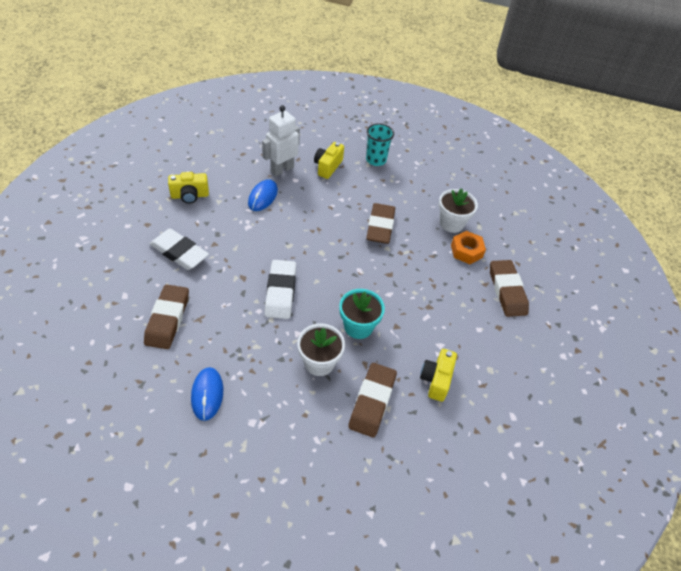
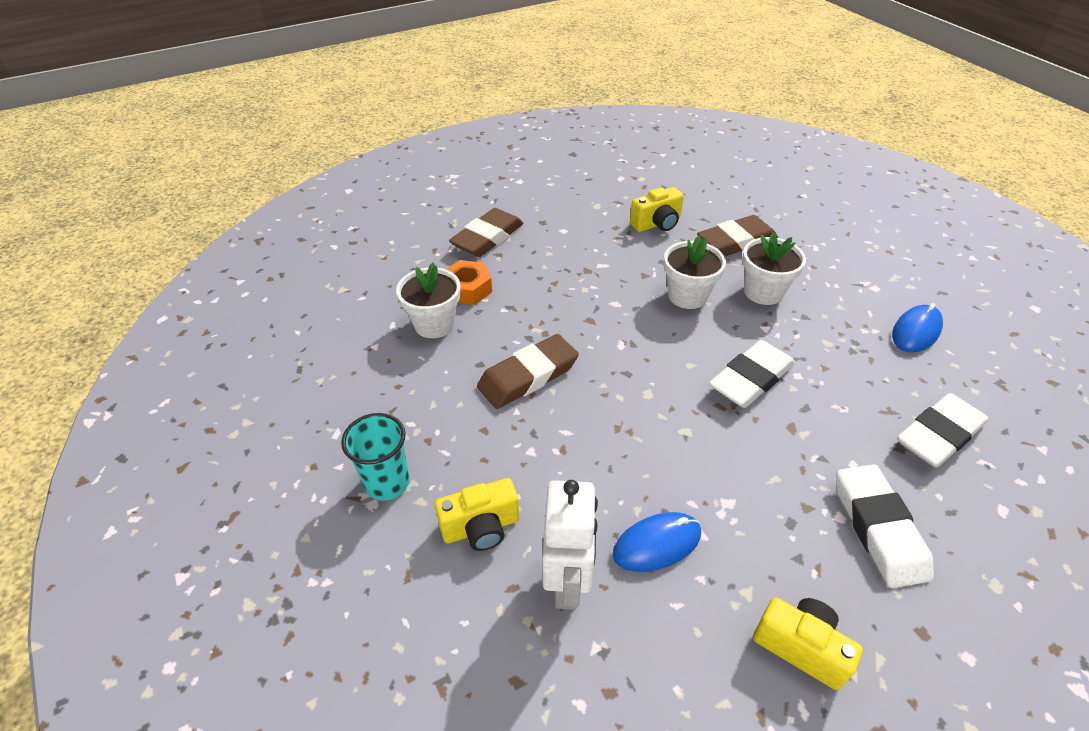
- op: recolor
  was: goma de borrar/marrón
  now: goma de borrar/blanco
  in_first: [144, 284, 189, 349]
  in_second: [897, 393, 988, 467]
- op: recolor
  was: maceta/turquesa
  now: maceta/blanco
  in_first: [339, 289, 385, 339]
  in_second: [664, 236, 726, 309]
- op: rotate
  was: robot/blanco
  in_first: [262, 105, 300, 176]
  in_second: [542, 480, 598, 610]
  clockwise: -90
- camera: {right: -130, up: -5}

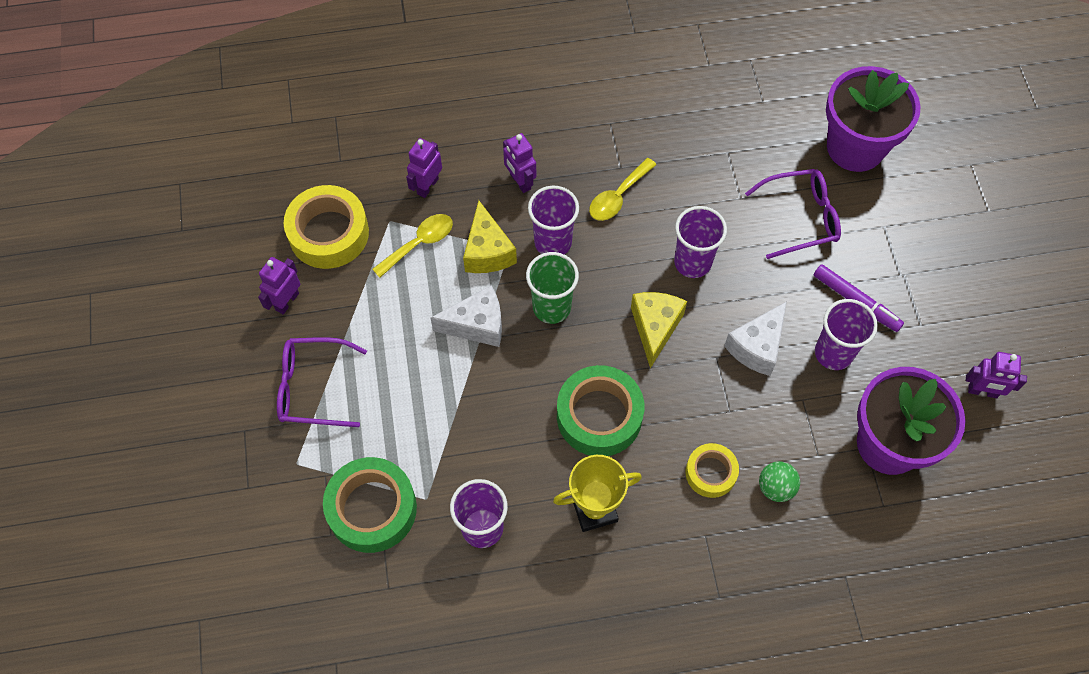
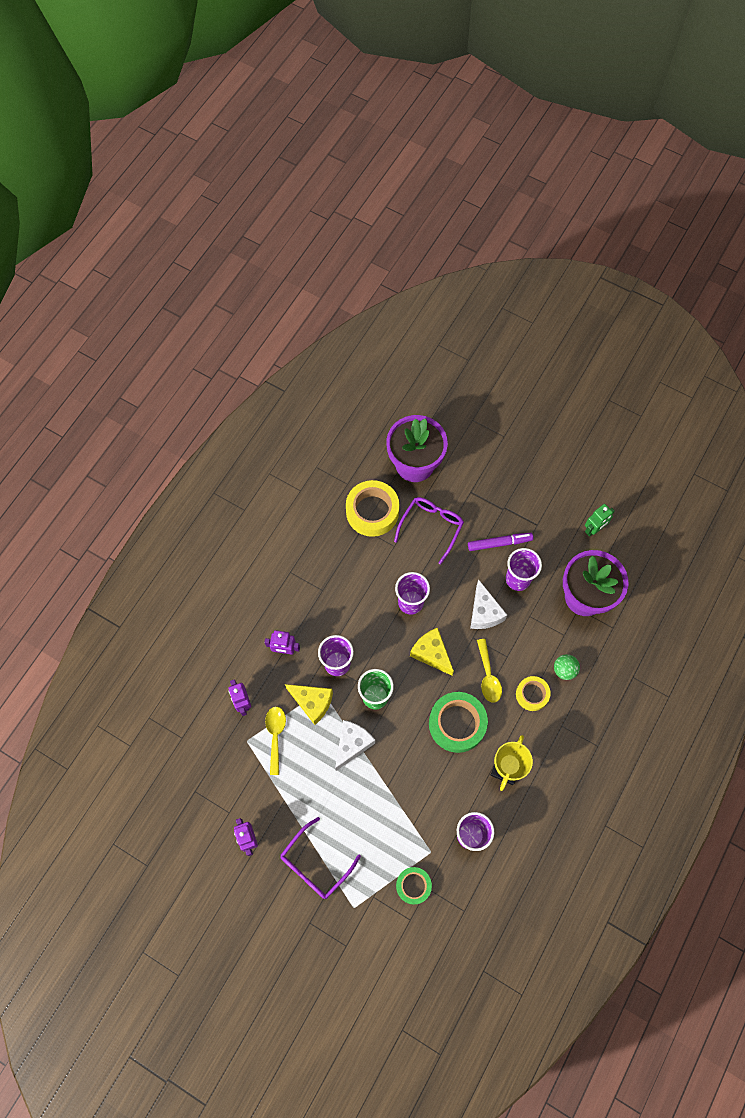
- op: move
  was: cinta adhesiva/amarillo
  in_first: [284, 185, 369, 269]
  in_second: [346, 480, 399, 537]
- op: move
  was: cuchara/amarillo
  in_first: [589, 158, 656, 221]
  in_second: [477, 639, 502, 703]
- op: recolor
  was: robot/morado
  now: robot/verde
  in_first: [966, 352, 1027, 398]
  in_second: [585, 504, 615, 537]
- op: resize
  was: cinta adhesiva/verde
  in_first: [323, 457, 417, 553]
  in_second: [396, 867, 432, 905]
  ratio: 0.58
- camera: {right: -50, up: 5}

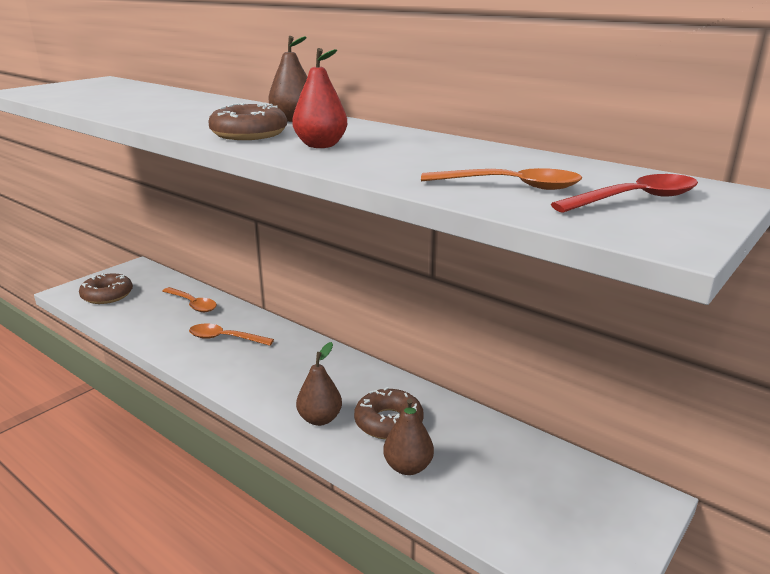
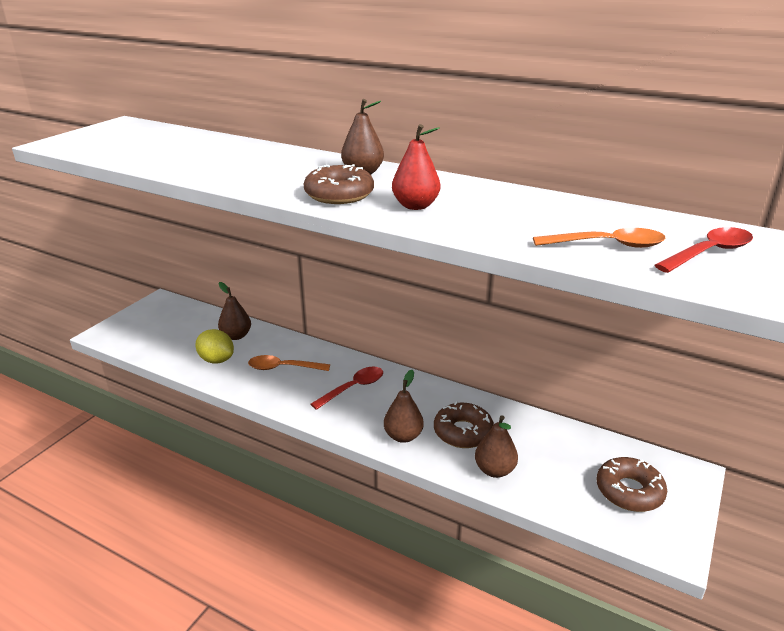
- op: insert
  now: limón/amarillo
  in_second: [195, 329, 234, 364]
- op: insert
  now: cuchara/rojo
  in_second: [311, 367, 383, 410]
- op: move
  was: rosquilla/marrón
  in_first: [79, 273, 133, 304]
  in_second: [597, 457, 667, 512]
- op: replace
  was: cuchara/naranja
  now: pera/marrón
  in_first: [163, 287, 217, 312]
  in_second: [218, 282, 251, 340]
- camera: {right: -10, up: 5}

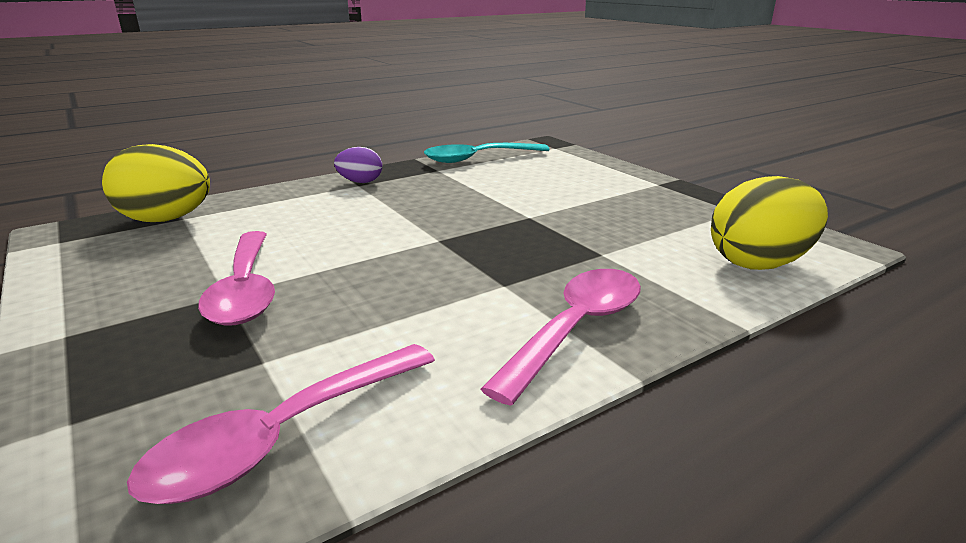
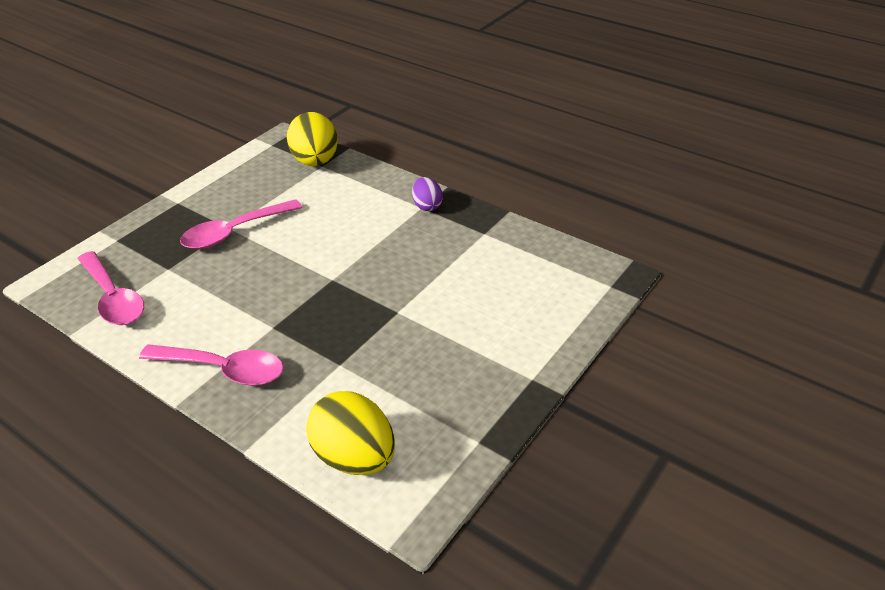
- op: delete
  was: cuchara/turquesa
  in_first: [424, 143, 550, 163]
- op: rotate
  was: cuchara/rosa
  in_first: [127, 344, 435, 504]
  in_second: [78, 251, 144, 325]
  clockwise: -150
- camera: {right: 70, up: 15}

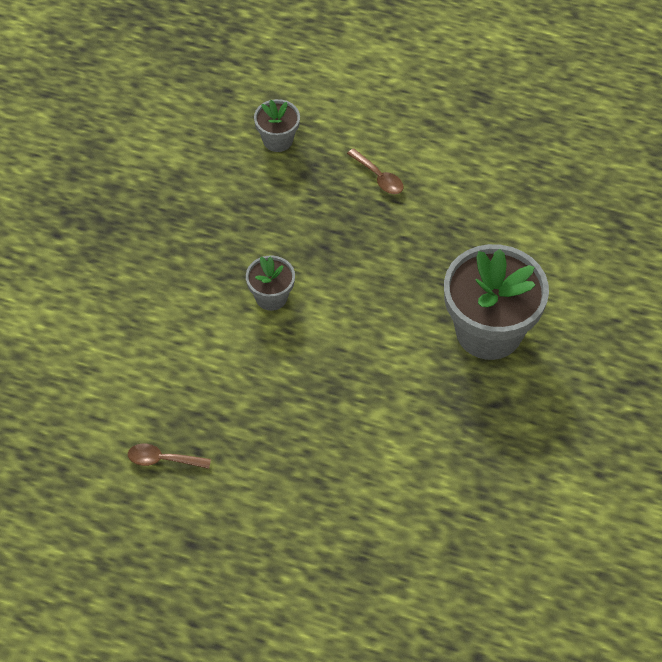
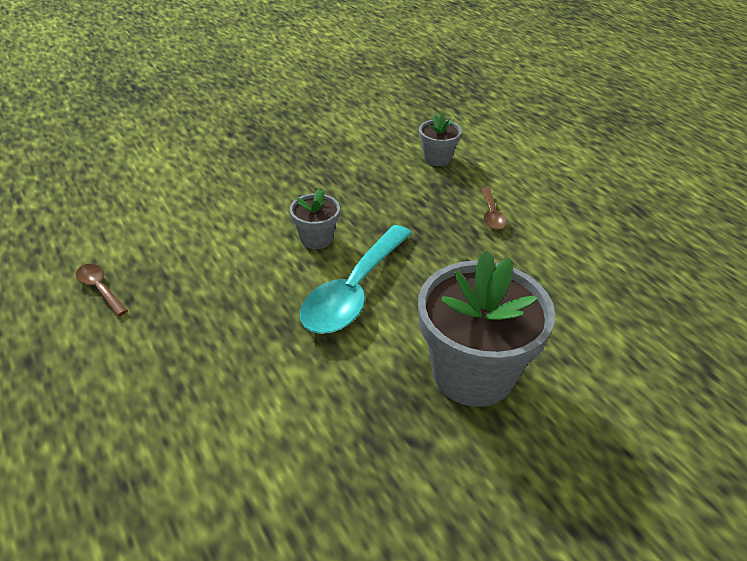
- op: insert
  now: cuchara/turquesa
  in_second: [300, 225, 412, 334]
- camera: {right: 40, up: -15}

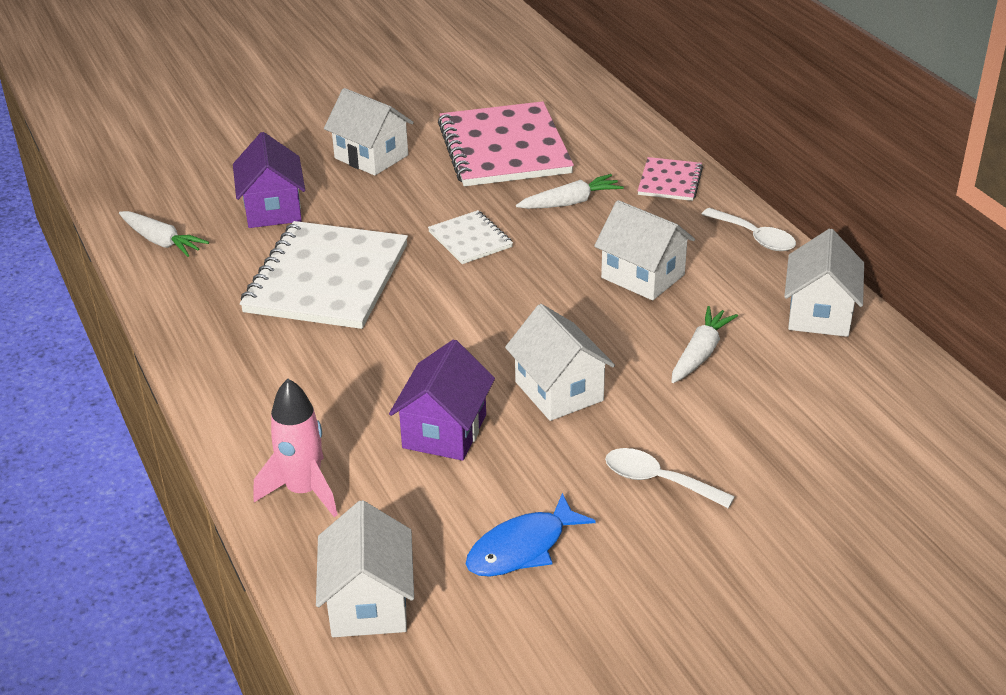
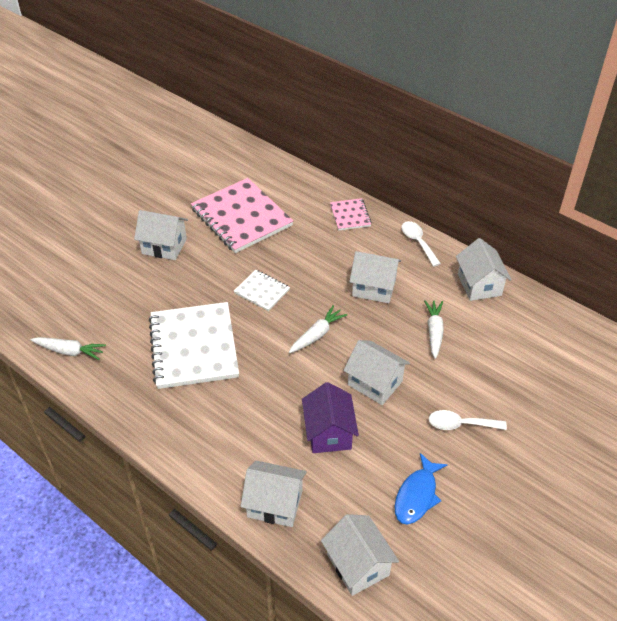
- op: delete
  was: casa/morado
  in_first: [233, 132, 305, 228]
- op: move
  was: zanahoria/blanco
  in_first: [516, 174, 624, 209]
  in_second: [289, 305, 347, 353]
- op: replace
  was: cohete/rosa
  now: casa/blanco
  in_first: [253, 379, 338, 517]
  in_second: [241, 461, 307, 527]
- op: rotate
  was: cuchara/blanco
  in_first: [702, 208, 796, 251]
  in_second: [401, 221, 441, 267]
  clockwise: -135
- camera: {right: -25, up: 10}

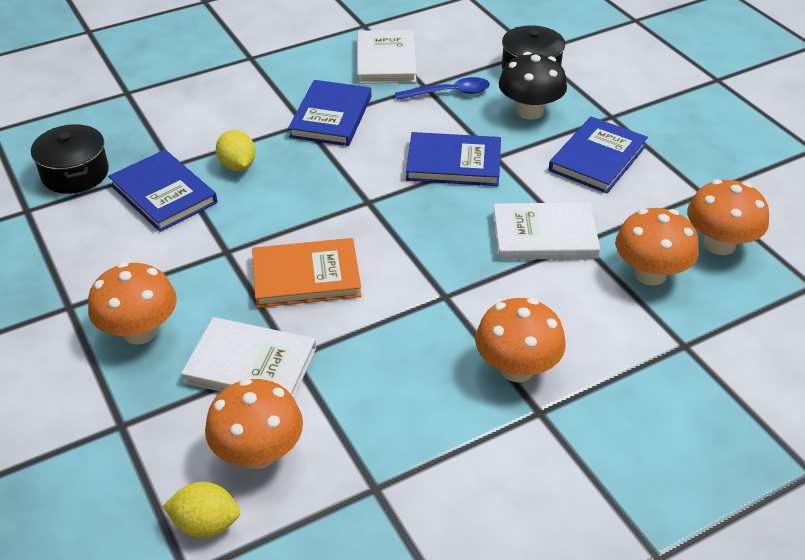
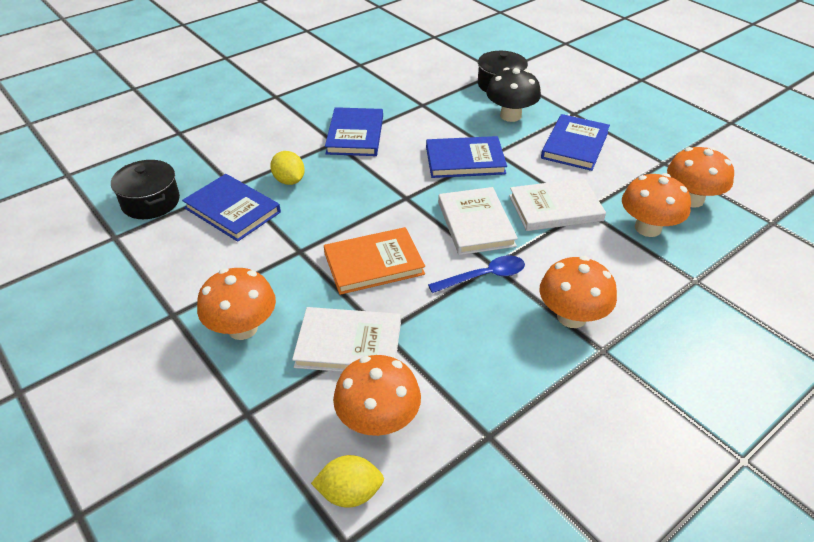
- op: move
  was: libro/blanco
  in_first: [357, 30, 417, 84]
  in_second: [438, 187, 518, 255]
- op: move
  was: cuchara/azul
  in_first: [395, 77, 490, 100]
  in_second: [428, 256, 525, 293]
- camera: {right: -10, up: 0}

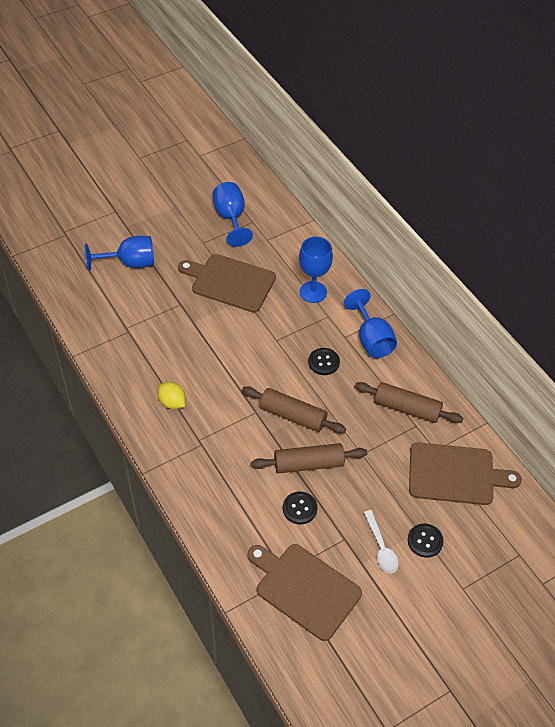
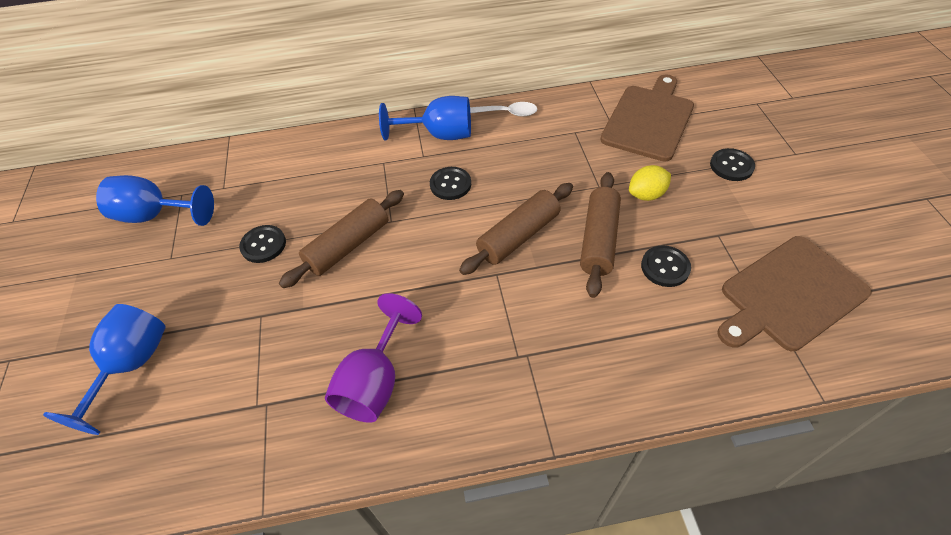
- op: delete
  was: copa/azul
  in_first: [299, 237, 333, 303]
- op: insert
  now: copa/morado
  in_second: [325, 293, 422, 423]
- op: move
  was: limón/amarillo
  in_first: [157, 382, 186, 409]
  in_second: [629, 165, 671, 201]
- op: move
  was: rodillo/marrón
  in_first: [355, 382, 463, 423]
  in_second: [279, 190, 404, 288]
- op: move
  was: cuchara/blanco
  in_first: [364, 510, 398, 573]
  in_second: [470, 102, 537, 117]
- op: replace
  was: tabla de cortar/marrón
  now: botón/negro
  in_first: [178, 254, 276, 312]
  in_second: [239, 225, 286, 263]
- camera: {right: -65, up: 0}

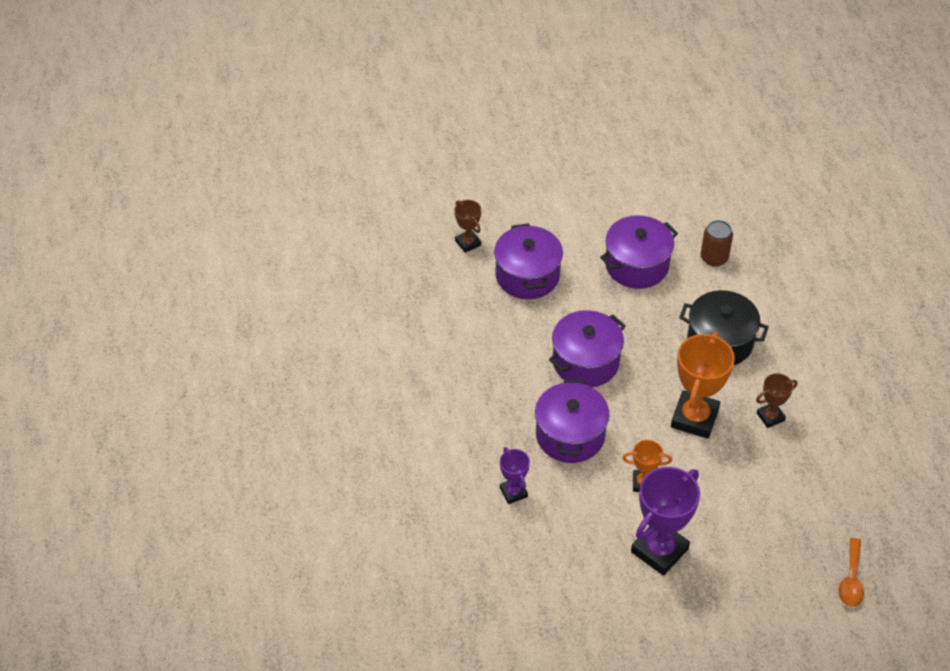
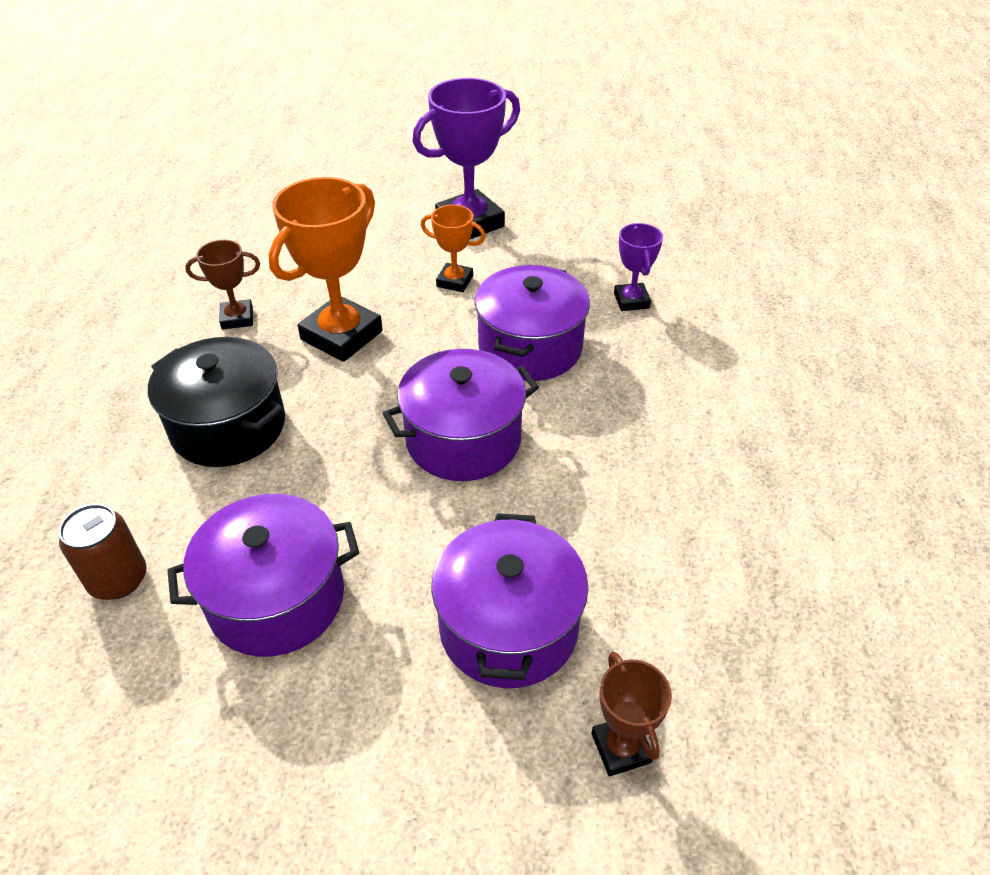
- op: delete
  was: cuchara/naranja
  in_first: [839, 538, 864, 607]
- camera: {right: -165, up: -5}

